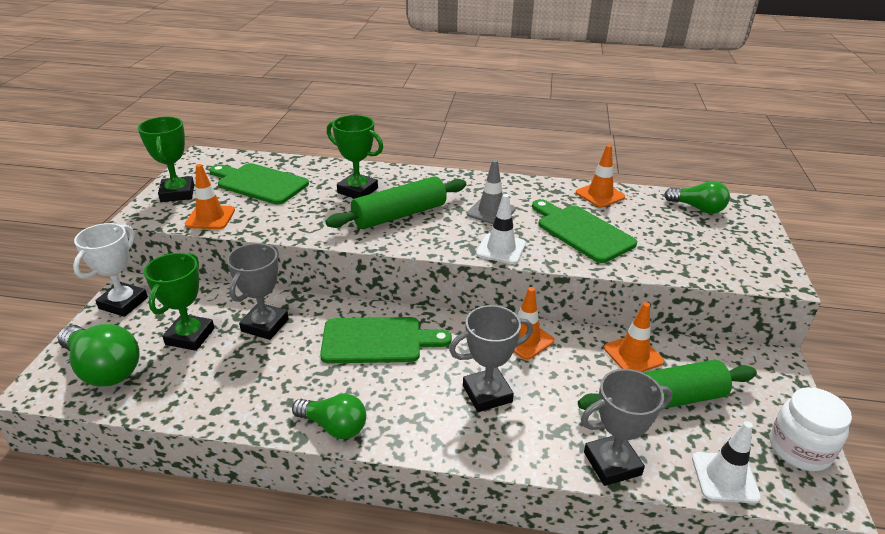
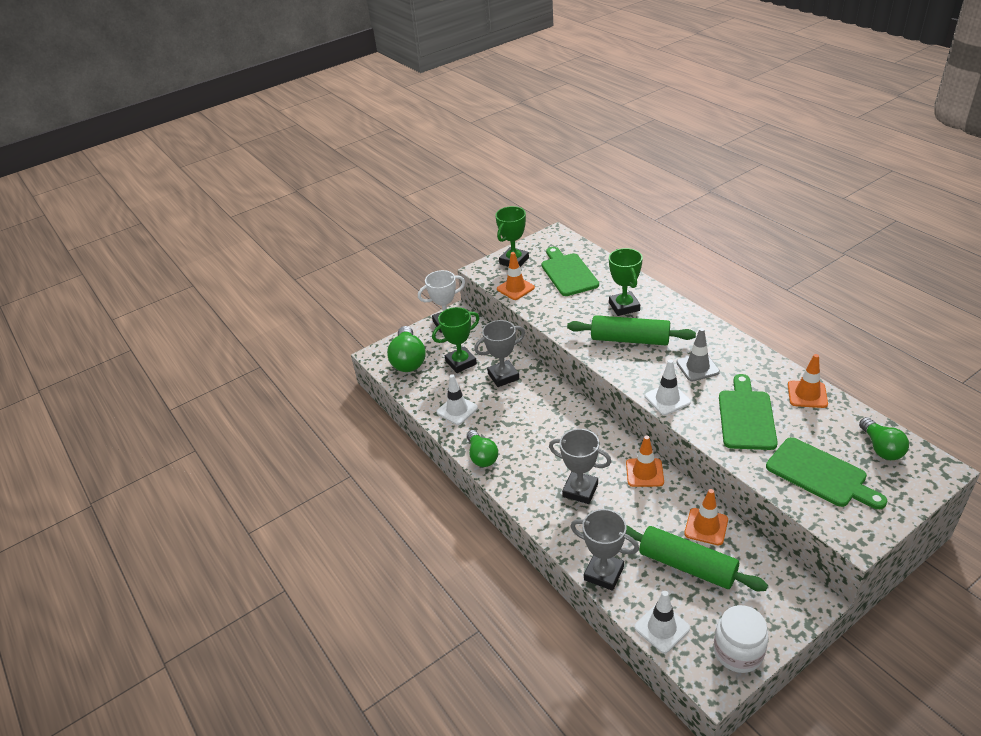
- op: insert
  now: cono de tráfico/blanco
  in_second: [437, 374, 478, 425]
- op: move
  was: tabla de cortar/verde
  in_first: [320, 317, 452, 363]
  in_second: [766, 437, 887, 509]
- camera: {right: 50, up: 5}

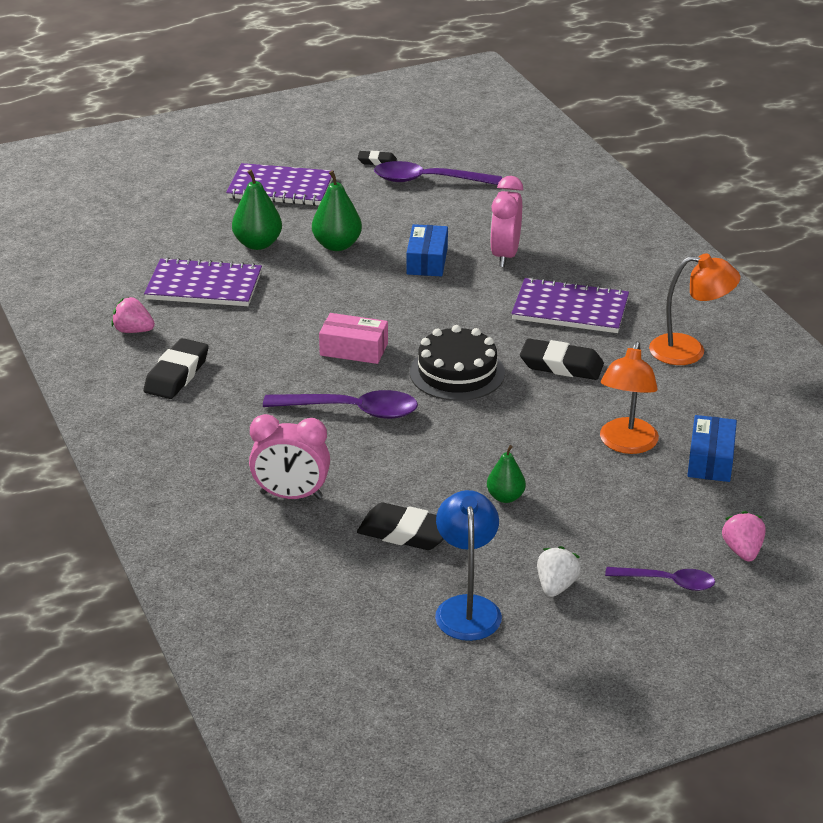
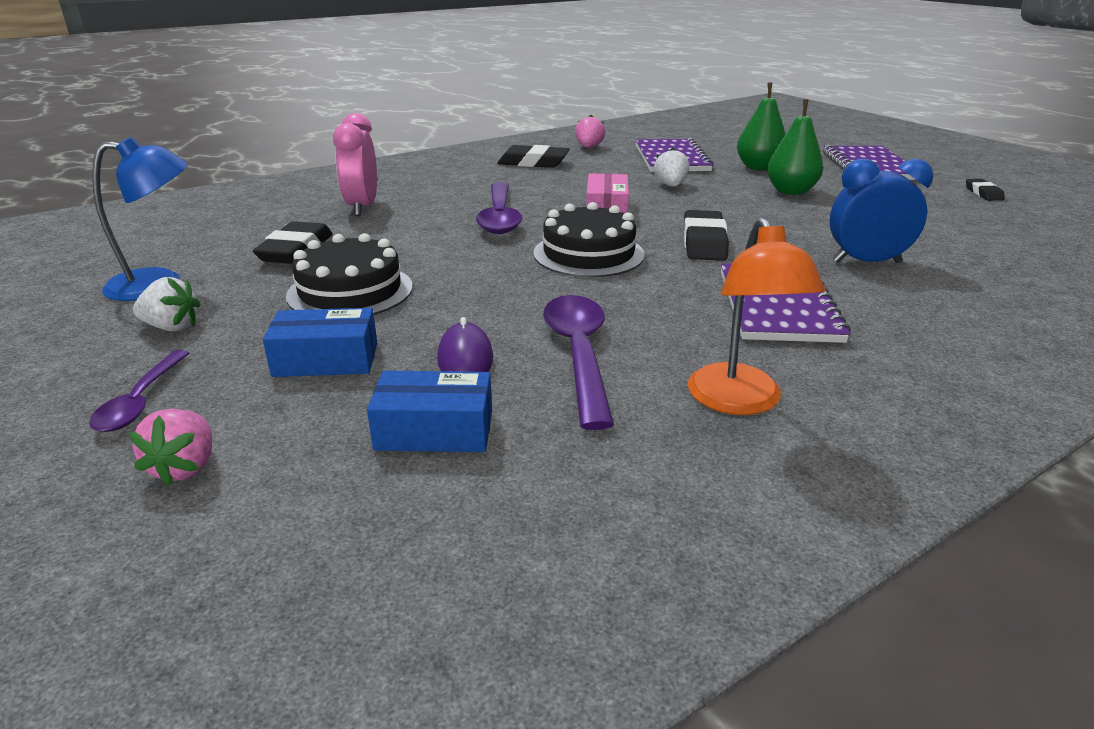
- op: insert
  now: fresa/blanco
  in_second: [654, 148, 689, 187]
- op: move
  was: cuchara/morado
  in_first: [374, 161, 502, 185]
  in_second: [543, 295, 614, 430]
- op: move
  was: caja/azul
  in_first: [406, 224, 448, 277]
  in_second: [263, 308, 377, 377]
- op: move
  was: goma de borrar/negro
  in_first: [520, 338, 604, 380]
  in_second: [684, 210, 729, 261]
- op: replace
  was: pera/verde
  now: tarta/negro
  in_first: [487, 445, 526, 503]
  in_second: [286, 233, 413, 315]
- op: replace
  was: lámpara/naranja
  now: ratón/morado
  in_first: [600, 341, 659, 454]
  in_second: [437, 317, 493, 372]
- op: recolor
  was: despertador/rosa
  now: despertador/azul
  in_first: [490, 176, 523, 267]
  in_second: [829, 159, 934, 263]
- op: rotate
  was: fresa/rosa
  in_first: [722, 511, 766, 562]
  in_second: [129, 409, 212, 486]
  clockwise: 105
- camera: {right: 80, up: -5}

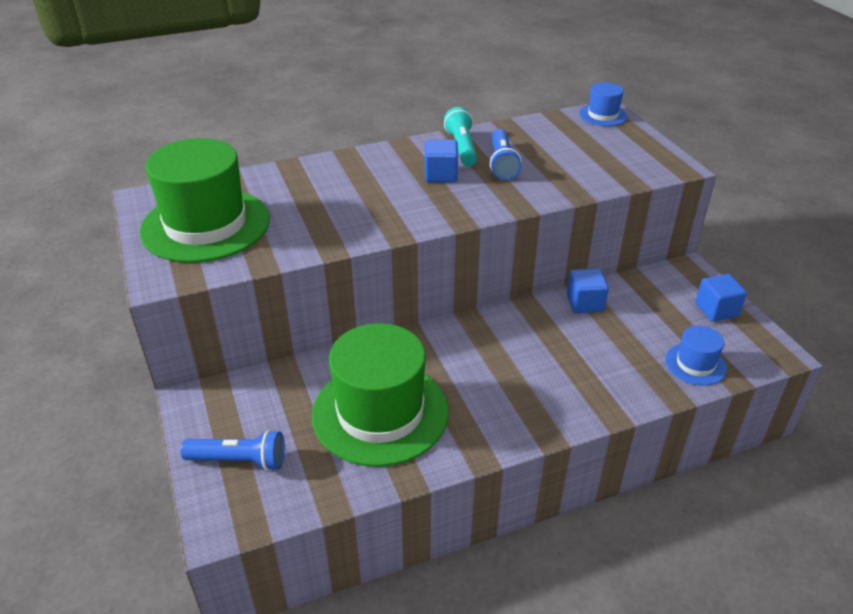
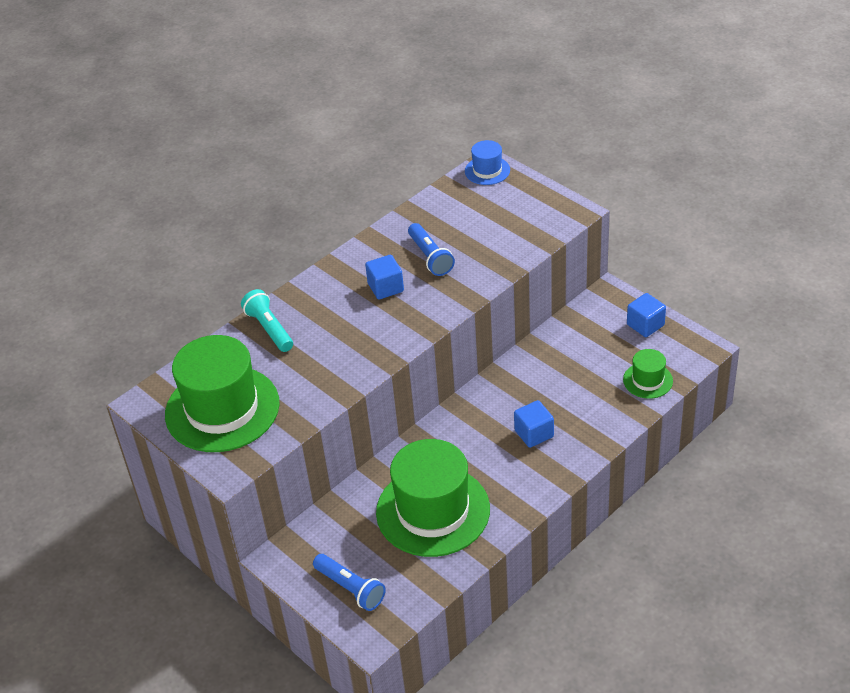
- op: move
  was: lámpara de mano/turquesa
  in_first: [444, 107, 477, 166]
  in_second: [241, 289, 293, 352]
- op: move
  was: cubo/azul
  in_first: [567, 269, 609, 313]
  in_second: [514, 400, 554, 448]
- op: recolor
  was: sombrero/azul
  now: sombrero/verde
  in_first: [665, 326, 727, 386]
  in_second: [623, 349, 673, 399]
- op: rotate
  was: lámpara de mano/azul
  in_first: [180, 430, 285, 471]
  in_second: [313, 554, 386, 611]
  clockwise: 60
- camera: {right: -20, up: 5}

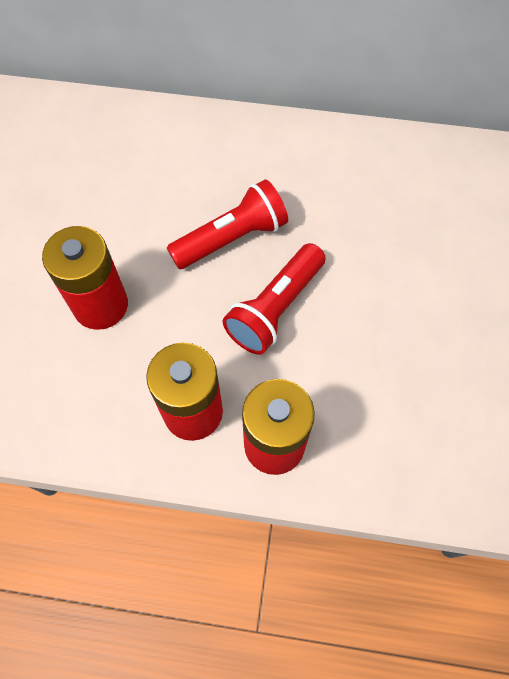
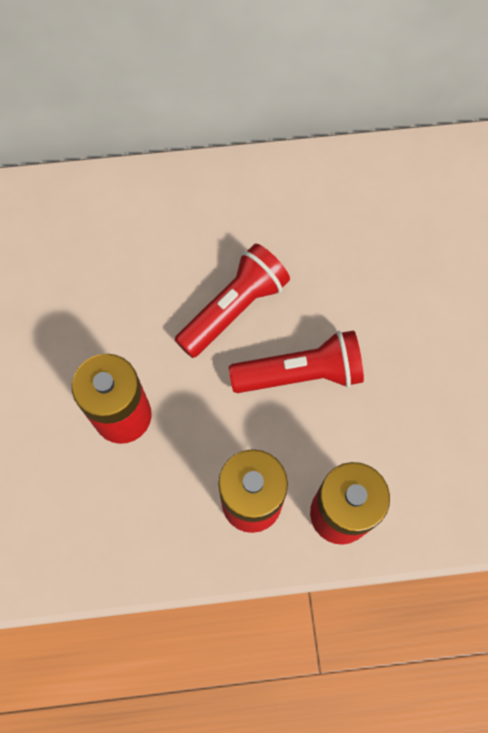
- op: rotate
  was: lámpara de mano/rojo
  in_first: [223, 243, 326, 355]
  in_second: [229, 330, 364, 393]
  clockwise: -120
- camera: {right: -15, up: 5}

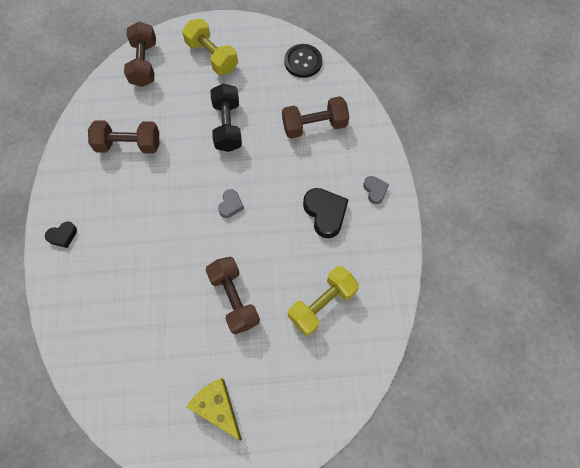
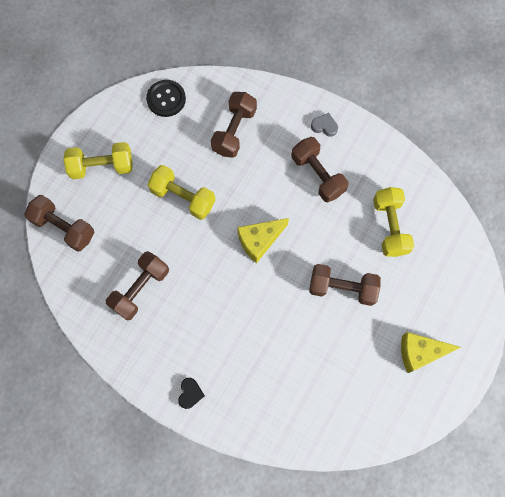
- op: replace
  was: corazón/gris
  now: queso/amarillo
  in_first: [218, 189, 244, 218]
  in_second: [237, 218, 289, 263]
- op: replace
  was: corazón/negro
  now: mancuerna/marrón
  in_first: [303, 188, 349, 238]
  in_second: [292, 137, 348, 203]
- op: recolor
  was: mancuerna/negro
  now: mancuerna/amarillo
  in_first: [210, 83, 242, 152]
  in_second: [147, 165, 215, 220]
- camera: {right: -55, up: 5}

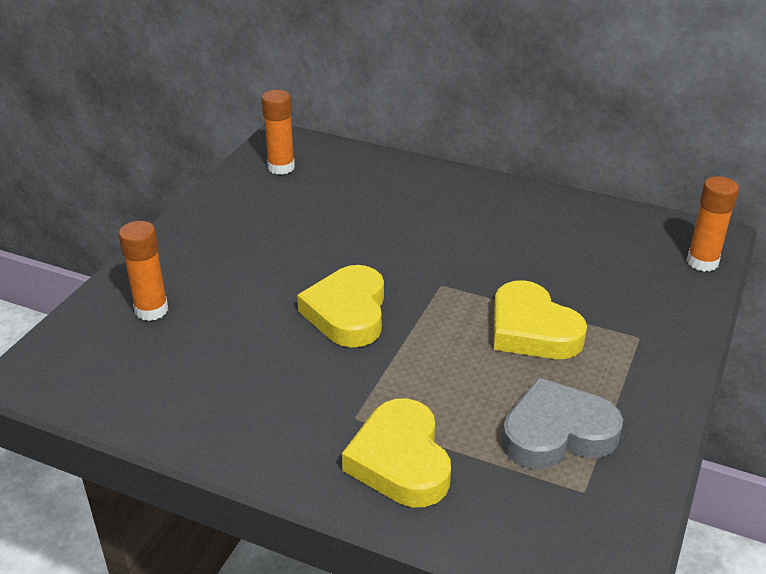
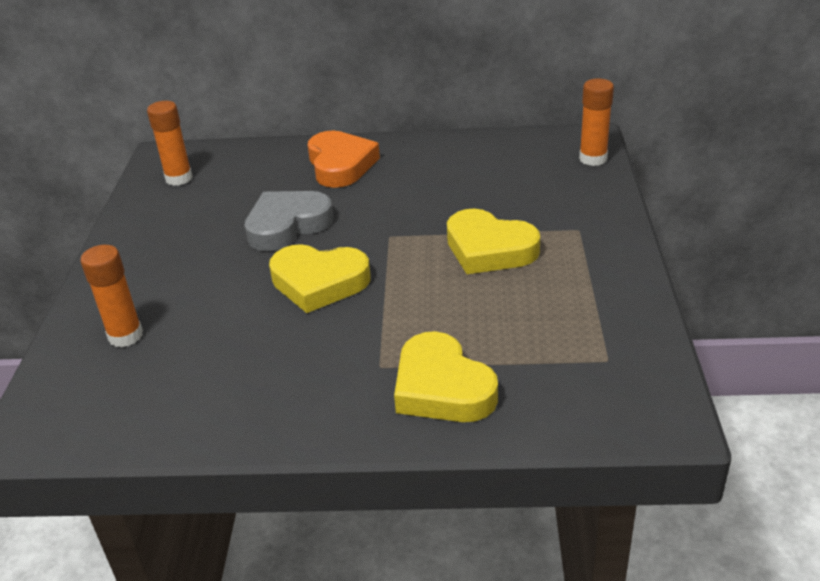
- op: insert
  now: corazón/naranja
  in_second: [308, 131, 380, 188]
- op: move
  was: corazón/gris
  in_first: [502, 377, 623, 469]
  in_second: [244, 191, 333, 251]
- op: rotate
  was: corazón/amarillo
  in_first: [297, 265, 384, 348]
  in_second: [269, 244, 371, 313]
  clockwise: -60
- camera: {right: -20, up: 0}

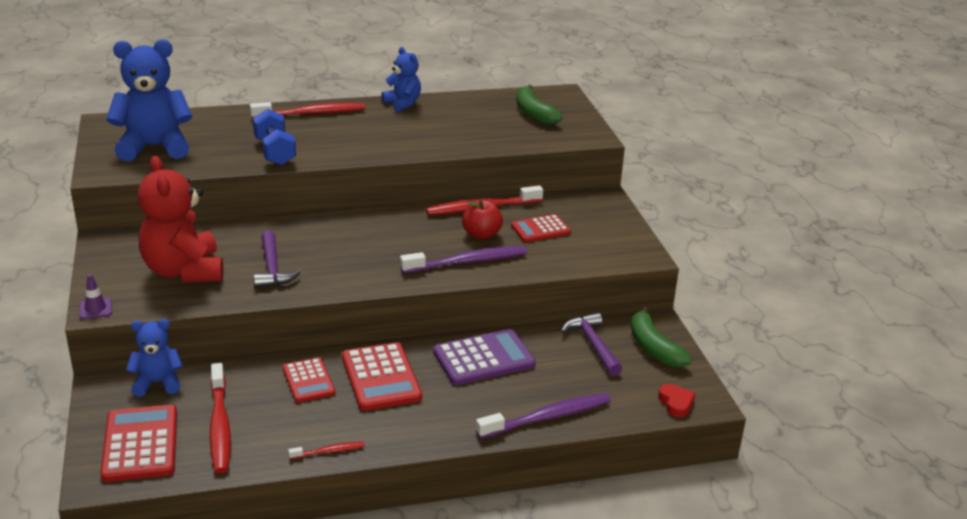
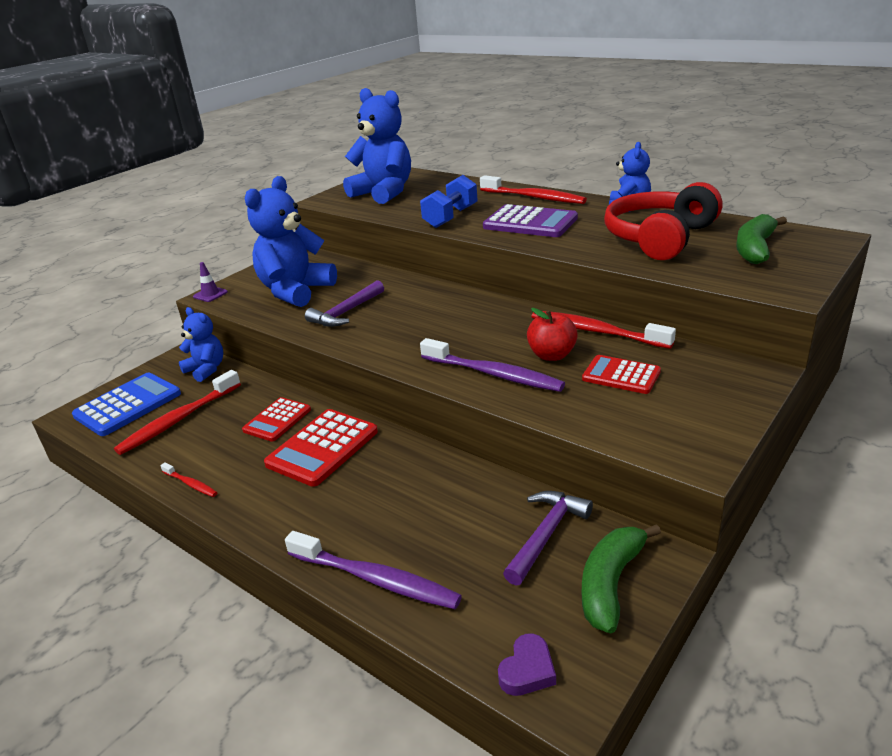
- op: insert
  now: auriculares/rojo
  in_second: [604, 182, 723, 260]
- op: move
  was: calculadora/morado
  in_first: [433, 329, 536, 385]
  in_second: [483, 204, 578, 237]
- op: recolor
  was: calculadora/rojo
  now: calculadora/azul
  in_first: [100, 405, 177, 482]
  in_second: [72, 372, 181, 436]
- op: recolor
  was: osito/rojo
  now: osito/azul
  in_first: [138, 156, 223, 283]
  in_second: [245, 176, 337, 307]
- op: recolor
  was: corazón/rojo
  now: corazón/morado
  in_first: [658, 384, 695, 417]
  in_second: [498, 633, 556, 696]
- camera: {right: 55, up: 0}

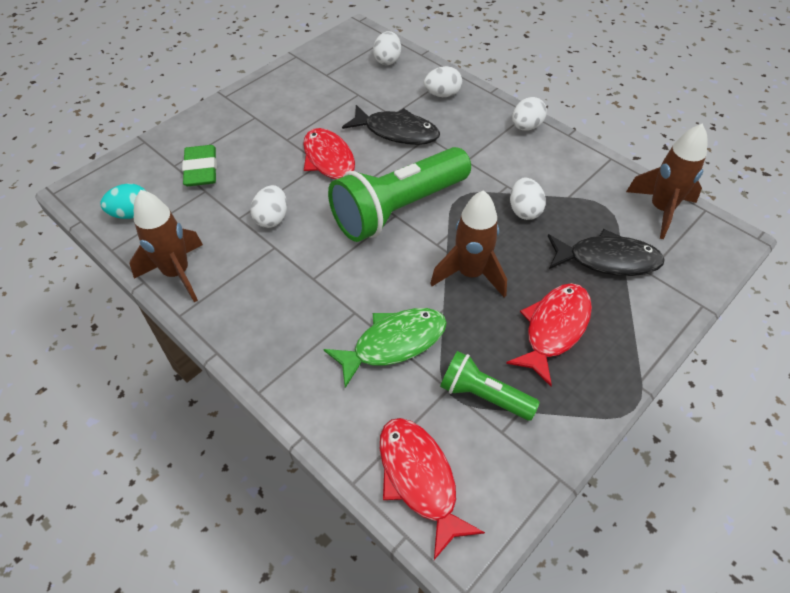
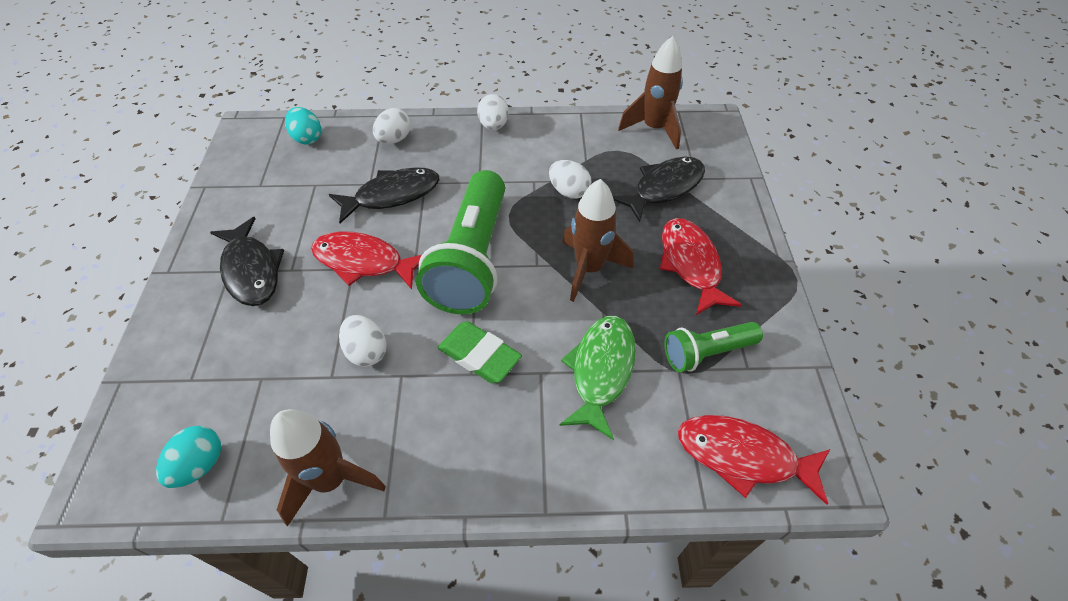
- op: insert
  now: pez/negro
  in_second: [210, 217, 284, 306]
- op: move
  was: goma de borrar/verde
  in_first: [182, 145, 217, 186]
  in_second: [438, 321, 522, 383]
- op: recolor
  was: huevo/blanco
  now: huevo/turquesa
  in_first: [373, 31, 401, 65]
  in_second: [285, 107, 321, 145]
- camera: {right: -45, up: 0}

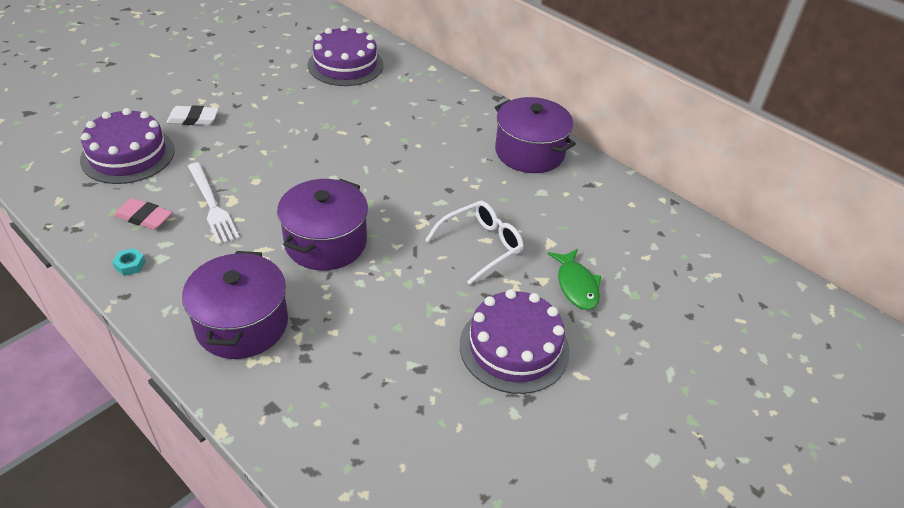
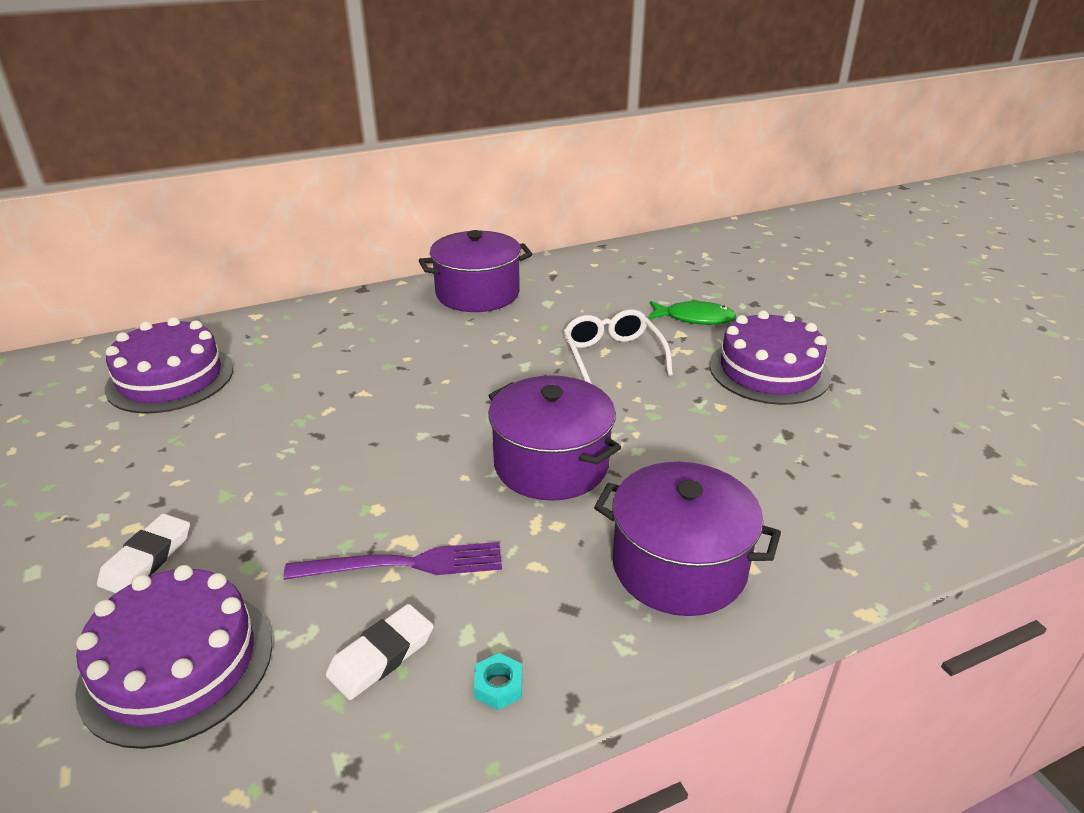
- op: recolor
  was: goma de borrar/rosa
  now: goma de borrar/blanco
  in_first: [114, 198, 172, 230]
  in_second: [326, 604, 434, 700]
- op: recolor
  was: tenedor/blanco
  now: tenedor/morado
  in_first: [188, 162, 240, 245]
  in_second: [283, 542, 502, 580]
- camera: {right: -65, up: -10}

